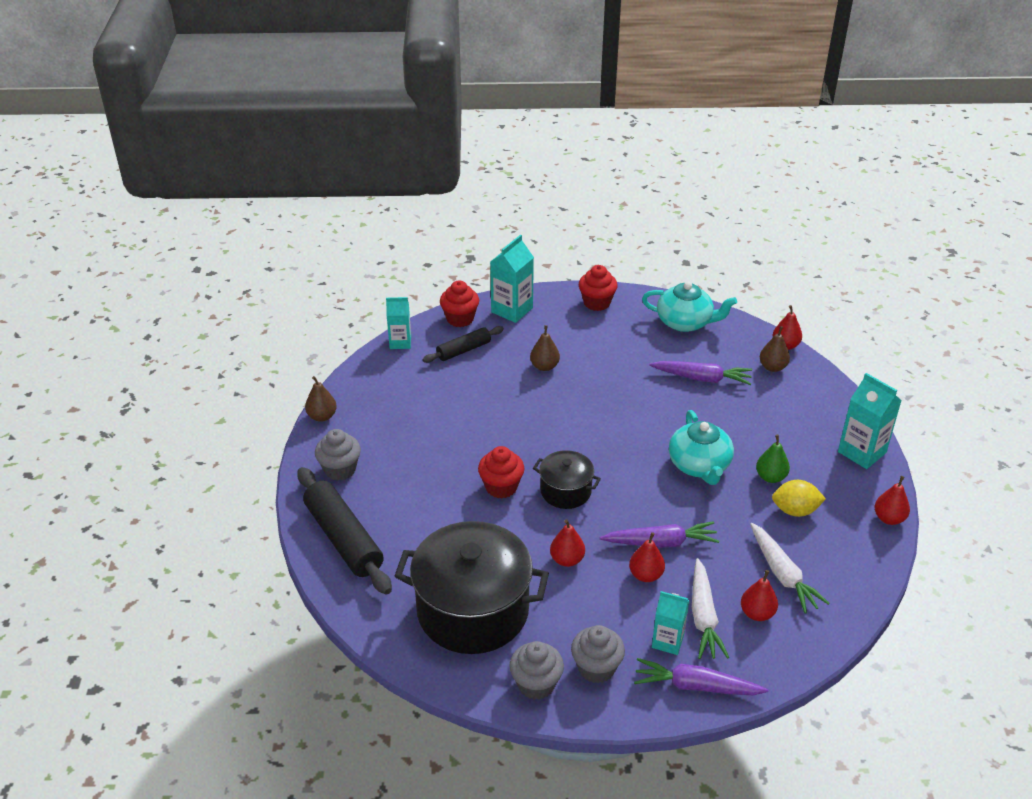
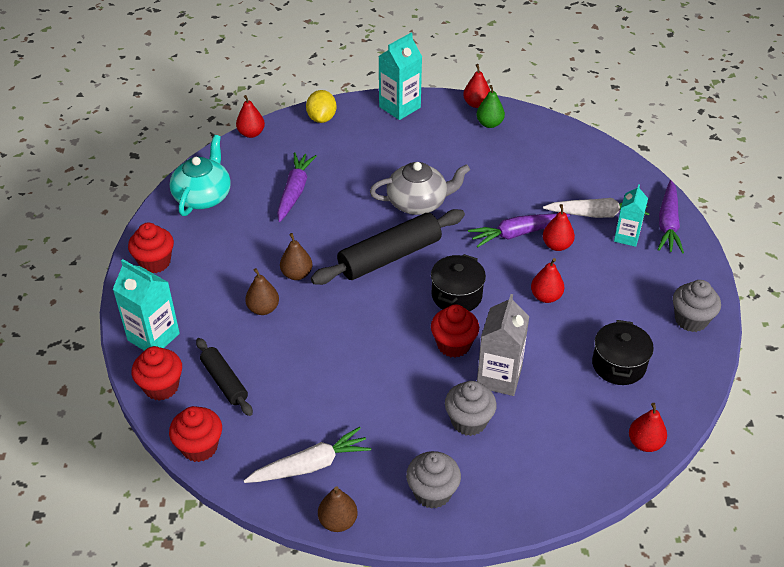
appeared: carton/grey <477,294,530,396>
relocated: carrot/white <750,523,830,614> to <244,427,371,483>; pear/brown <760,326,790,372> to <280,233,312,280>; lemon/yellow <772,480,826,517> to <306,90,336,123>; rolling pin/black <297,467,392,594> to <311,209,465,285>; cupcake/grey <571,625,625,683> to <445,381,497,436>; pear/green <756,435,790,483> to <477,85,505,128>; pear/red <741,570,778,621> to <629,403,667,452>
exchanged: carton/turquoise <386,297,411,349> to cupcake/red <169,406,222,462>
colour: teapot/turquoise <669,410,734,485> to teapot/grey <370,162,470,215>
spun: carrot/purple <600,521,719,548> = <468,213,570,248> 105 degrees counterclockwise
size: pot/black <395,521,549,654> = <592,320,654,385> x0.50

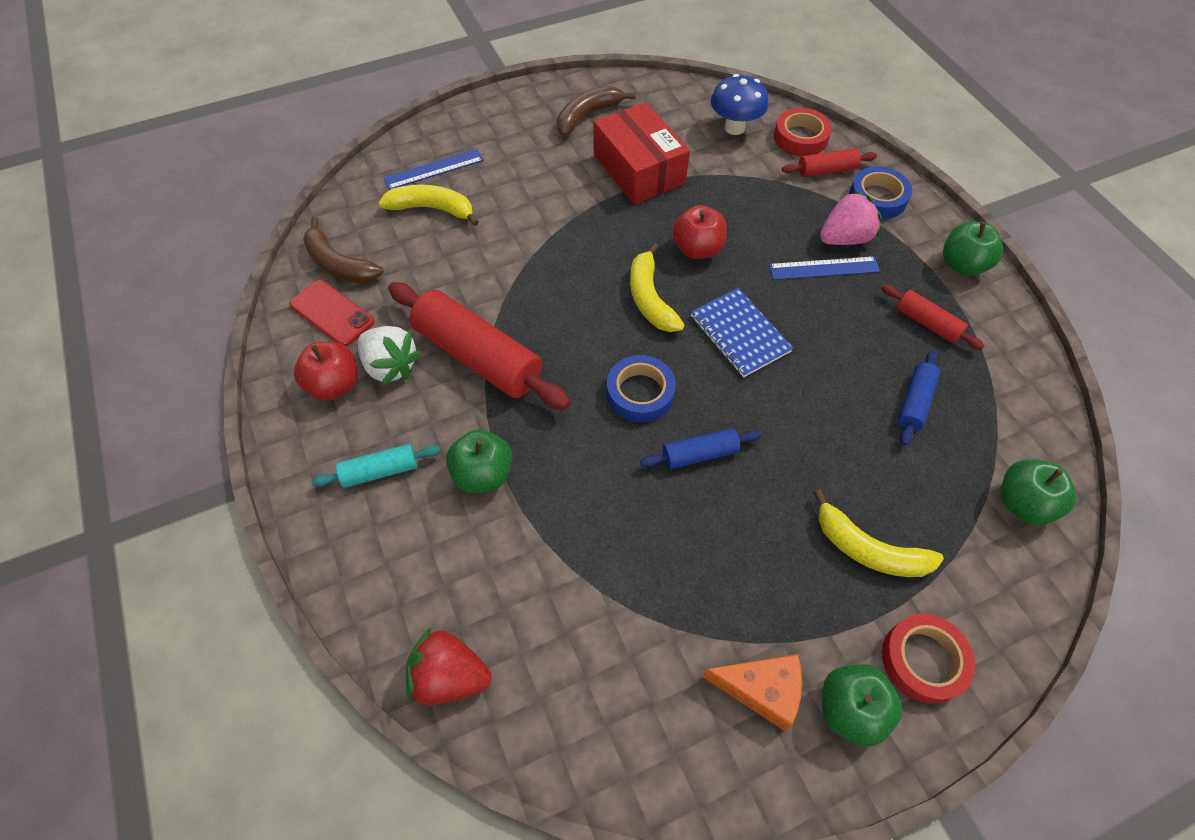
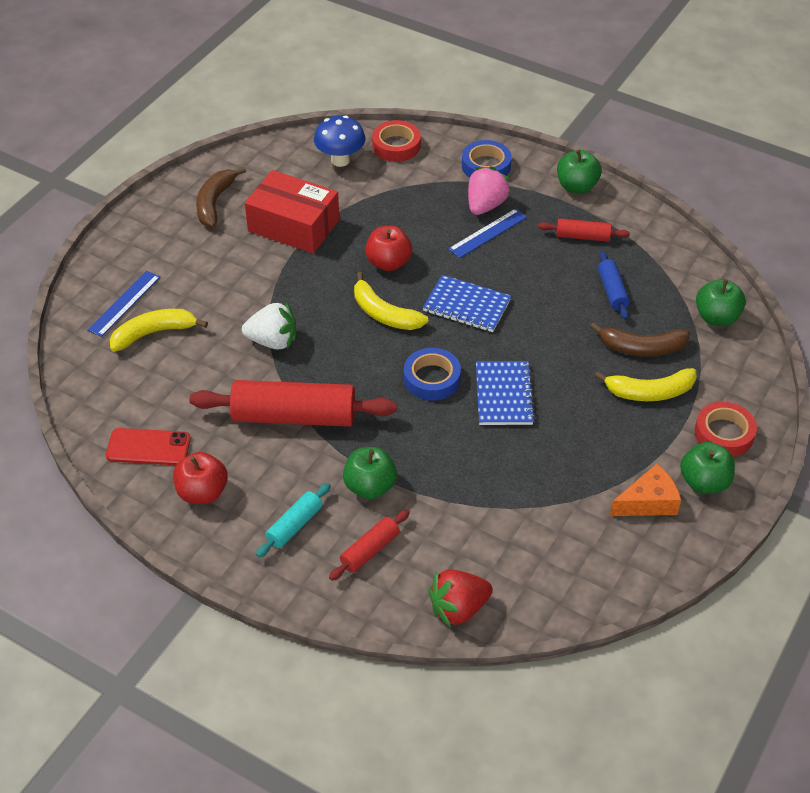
relocated: strawberry/white <358,326,421,386> to <242,302,296,350>; rolling pin/red <782,148,877,177> to <329,510,410,581>; banana/brown <303,217,383,283> to <590,322,690,356>
exchanged: rolling pin/blue <640,428,762,469> to notebook/blue <476,361,535,425>

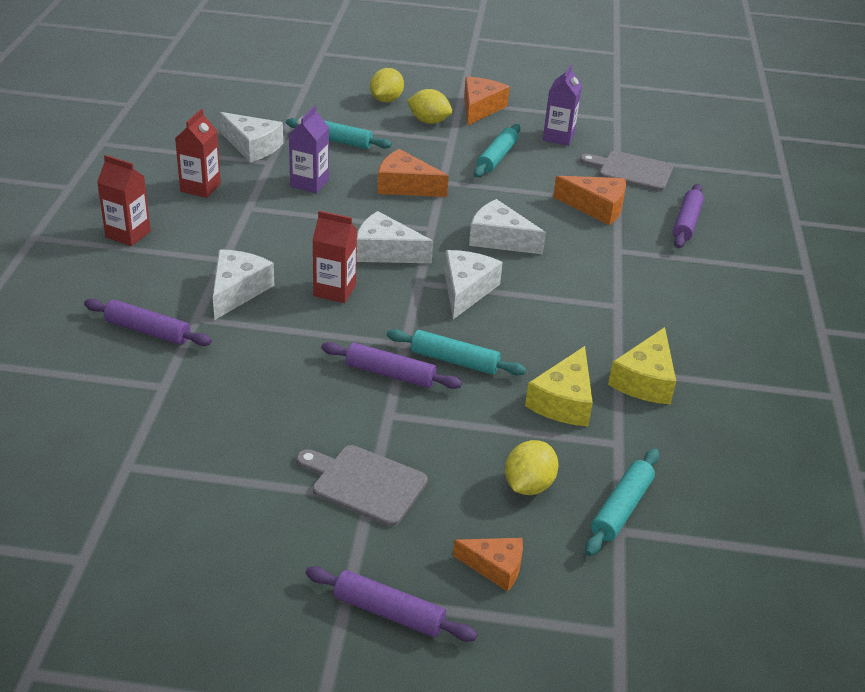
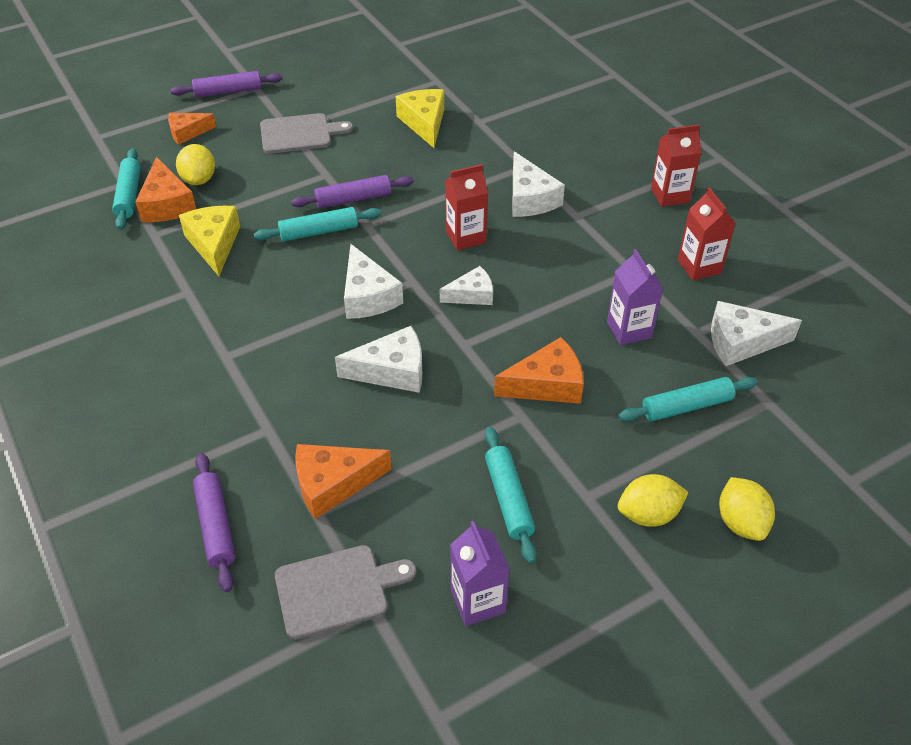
missing: rolling pin/purple <84,299,212,346>
relocated: cheese/orange <464,77,510,126> to <135,157,196,222>; cheese/yellow <608,327,676,405> to <396,89,444,148>
size: cheese/white <356,211,433,263> = <440,266,493,305> x0.66

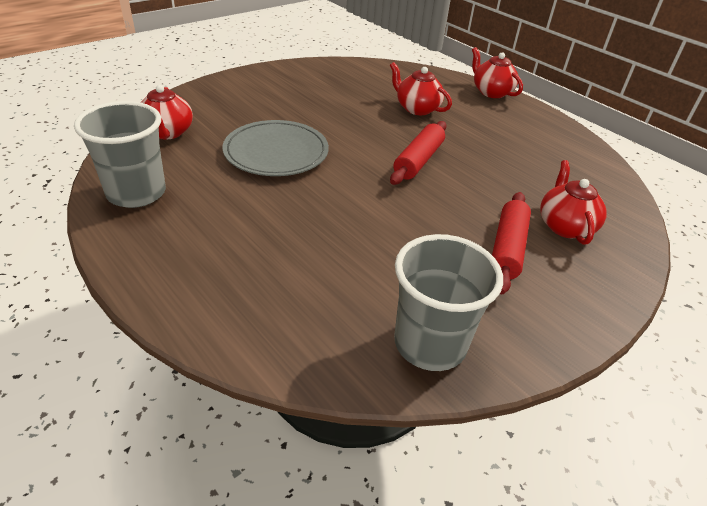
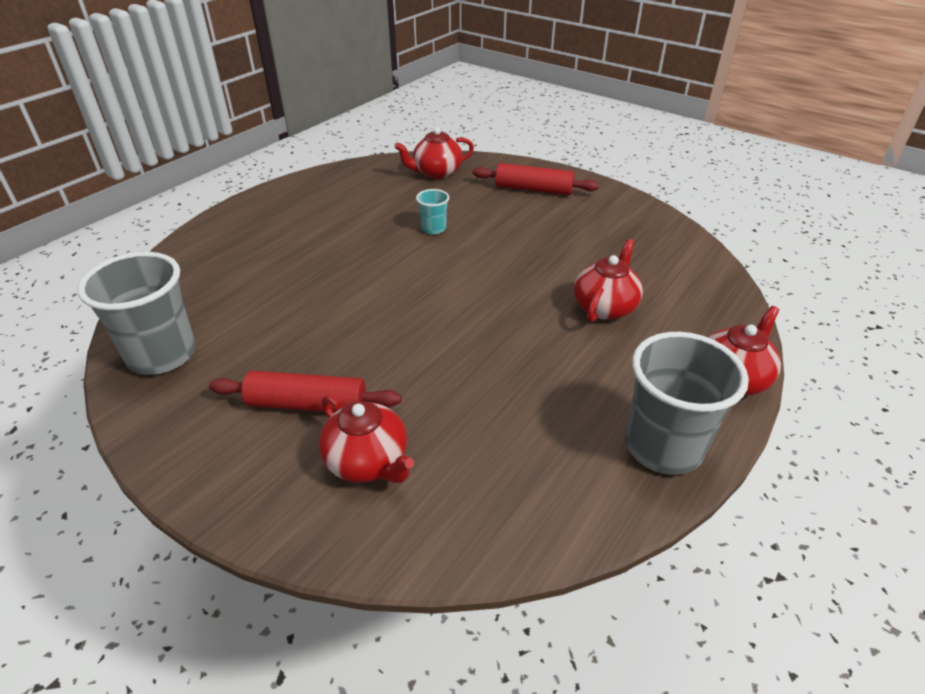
relocated: rolling pin/red <390,121,447,185> to <472,163,599,195>; cup/grey <74,101,166,208> to <626,332,749,475>
exchanged: plate/grey <223,120,329,176> to cup/turquoise <416,189,449,235>
spun: teapot/red <540,160,607,245> = <319,395,414,483> 60 degrees clockwise

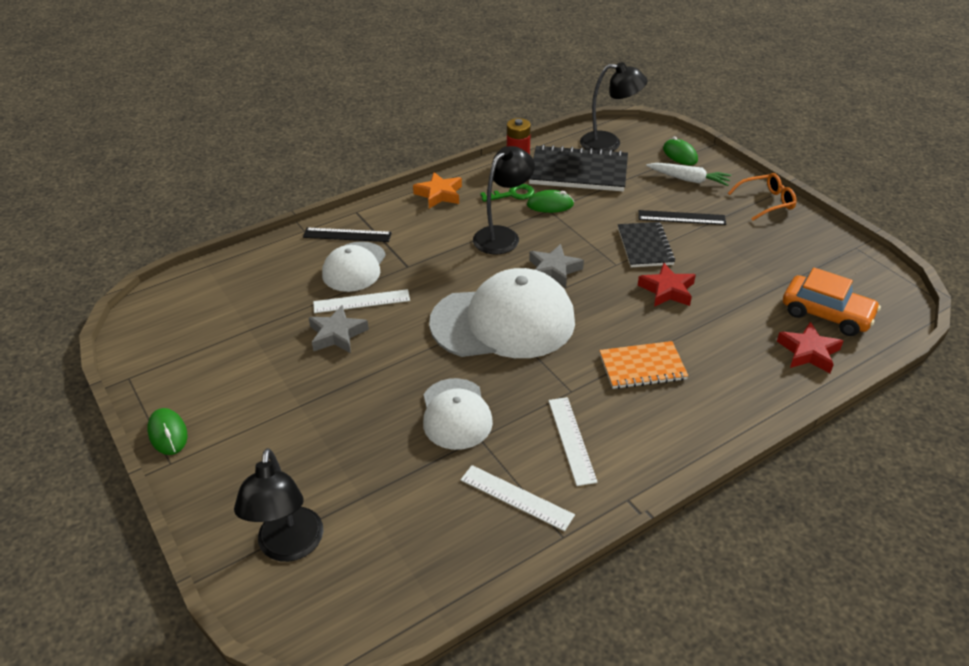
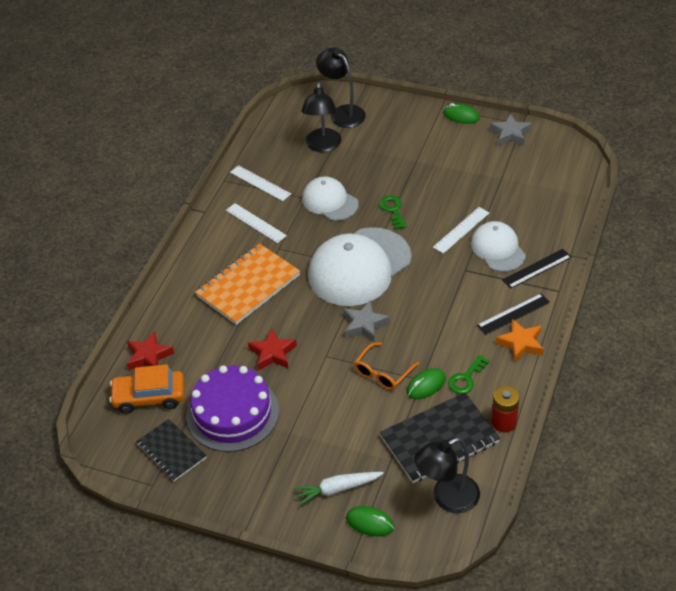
appeared: cake/purple <186,365,279,452>; key/green <379,195,407,229>
relocated: notebook/black <618,222,675,267> to <136,419,207,481>; lamp/black <473,146,535,254> to <302,82,341,152>; glasses/orange <728,173,797,221> to <354,342,419,390>; ruler/black <638,210,726,225> to <477,293,550,335>; star/grey <308,305,369,353> to <490,113,532,146>
spun: ruler/white <461,465,575,531> = <230,165,291,201> 45 degrees clockwise
size: notebook/orange <599,341,688,389> = <195,243,300,325> x1.59

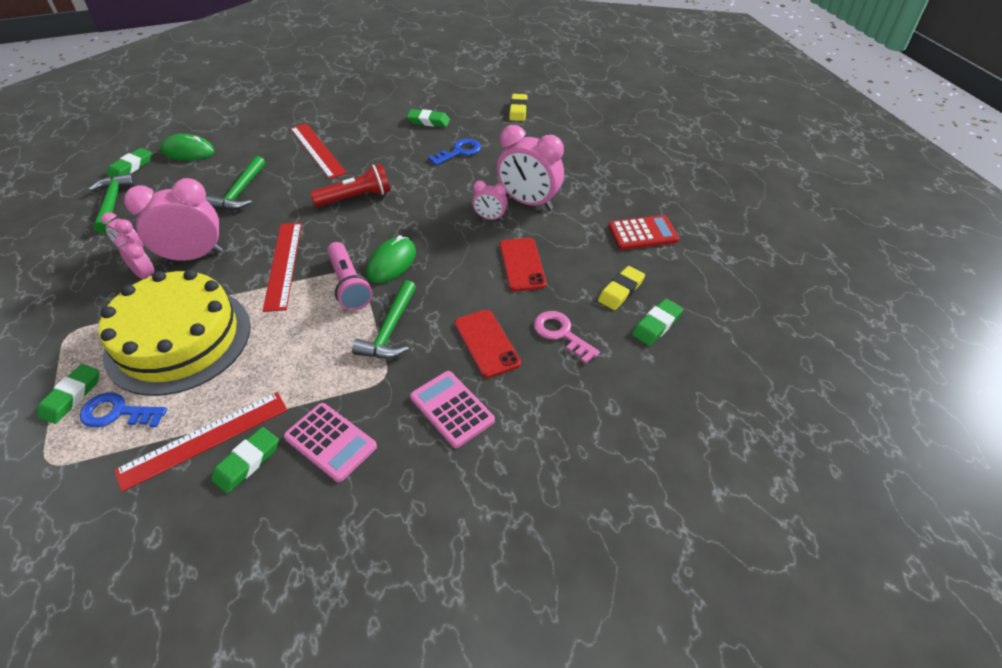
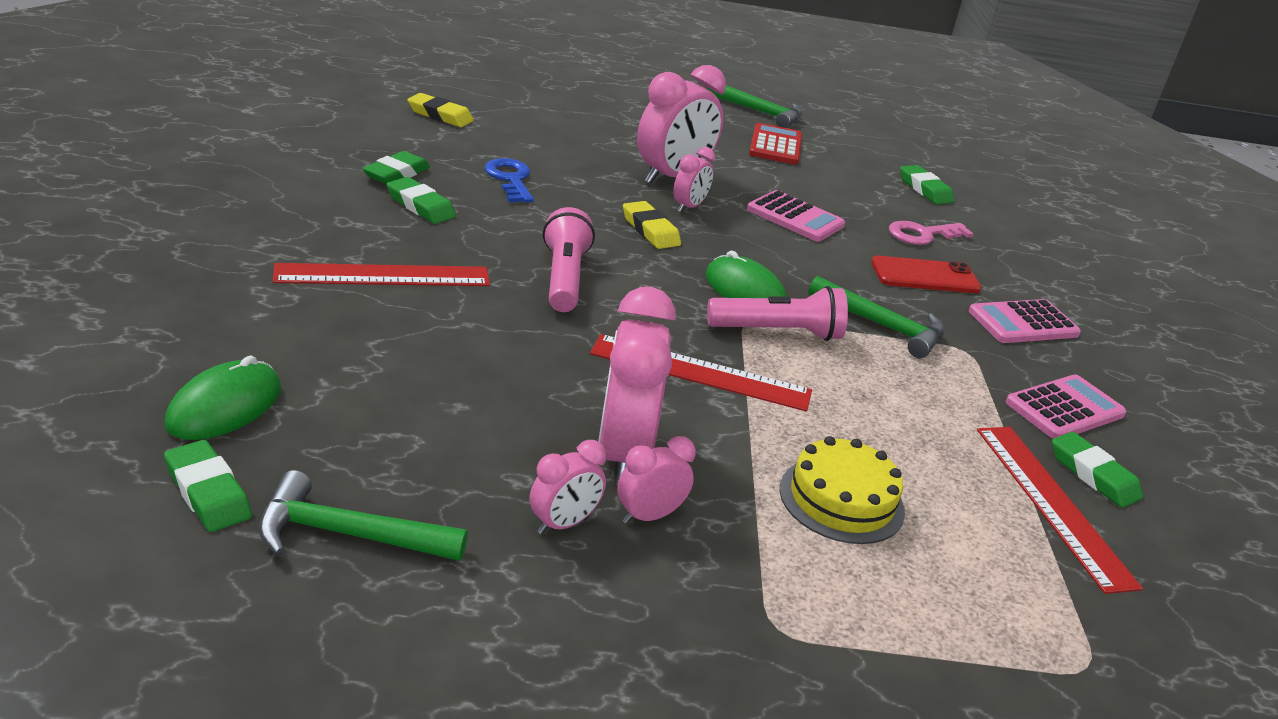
missing: key/blue <80,392,167,428>
relocated: eraser/green <37,364,99,424> to <387,177,456,224>; eraser/yellow <598,266,645,310> to <623,201,681,249>; hammer/green <205,156,265,210> to <707,85,803,128>
exchanged: phone/red <500,238,546,292> to calculator/pink <747,190,845,242>
colour: flashlight/red <310,164,391,207> to flashlight/pink <543,207,595,312>
size: cake/yellow <99,269,251,396> = <780,436,905,544> x0.52

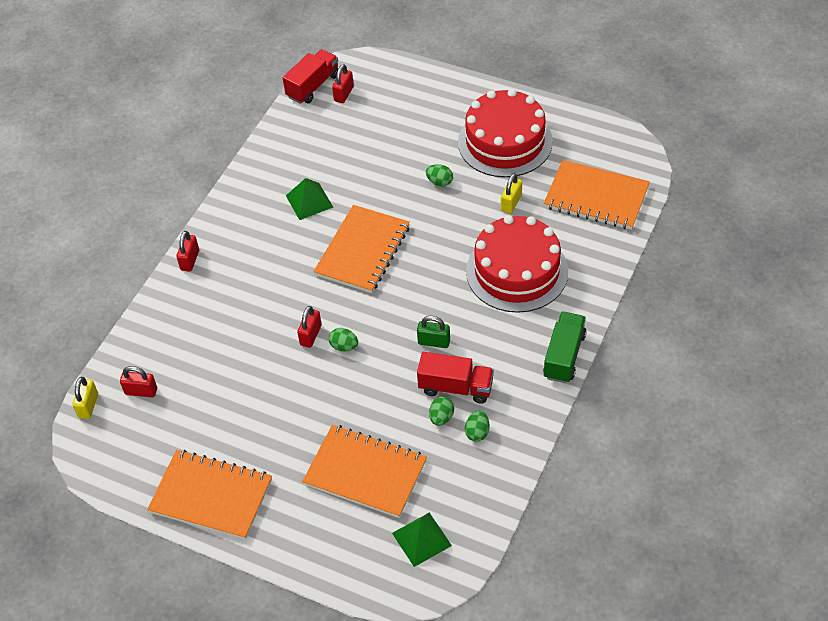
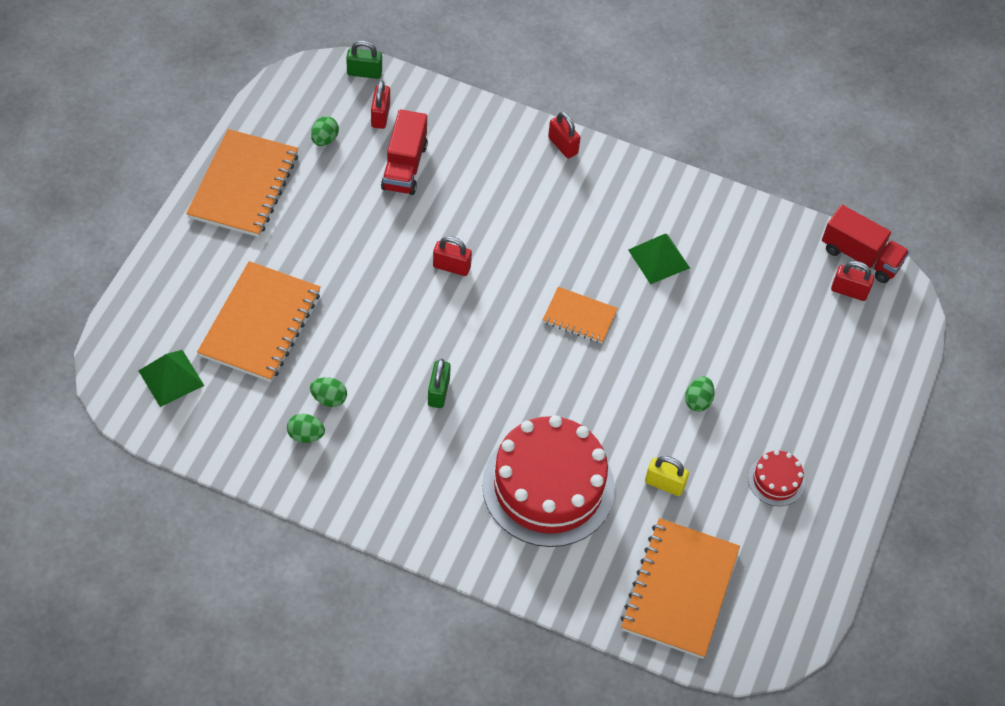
missing: truck/green <543,312,587,383>
relocated: egg/green <329,328,358,351> to <311,116,339,146>; truck/red <417,352,494,404> to <381,109,428,195>
colour: padlock/yellow <72,377,98,419> to padlock/green <346,40,382,79>
spun: padlock/red <176,231,199,272> = <548,112,581,158> 45 degrees clockwise
size: notebook/orange <314,205,410,293> = <543,287,618,343> x0.55; cake/red <458,89,553,177> = <748,450,805,506> x0.43

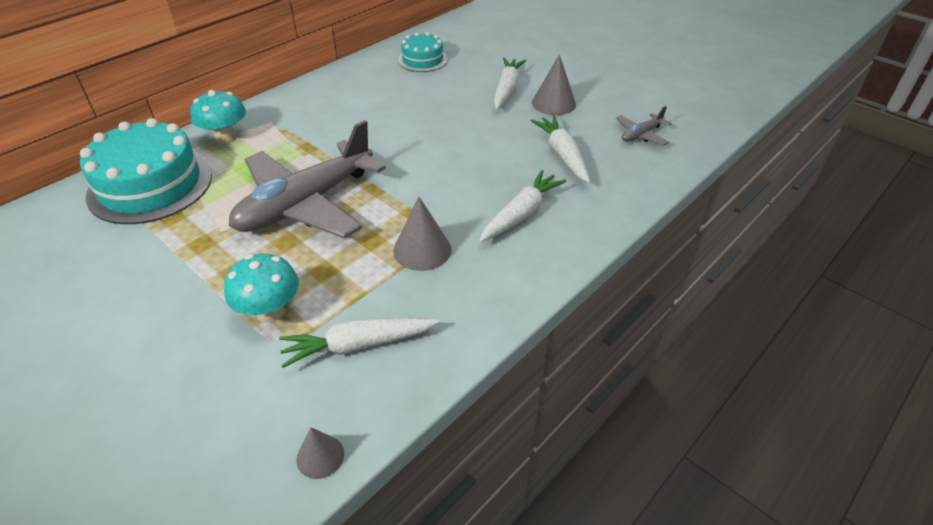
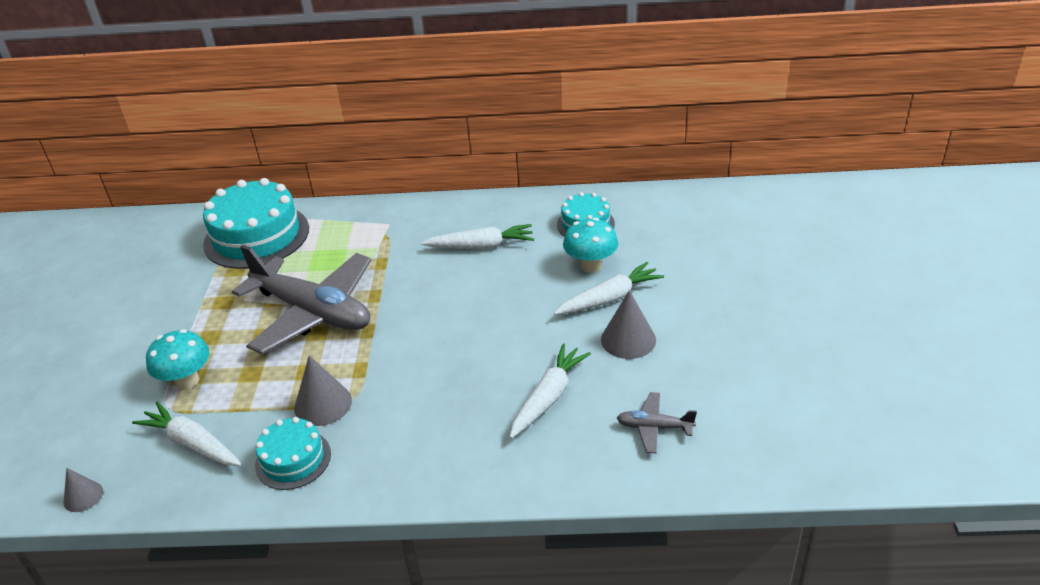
appeared: cake/turquoise <255,417,331,490>
relocated: carrot/white <479,170,567,242> to <421,224,534,249>; mushroom/turquoise <190,90,246,144> to <563,218,618,273>
spun: plane/grey <229,120,386,238> = <232,245,372,354> 150 degrees counterclockwise

